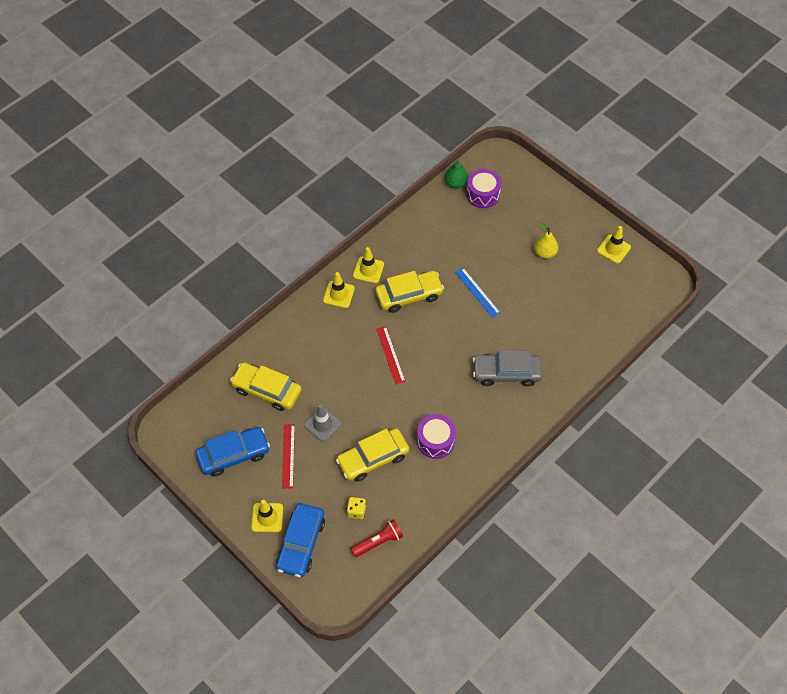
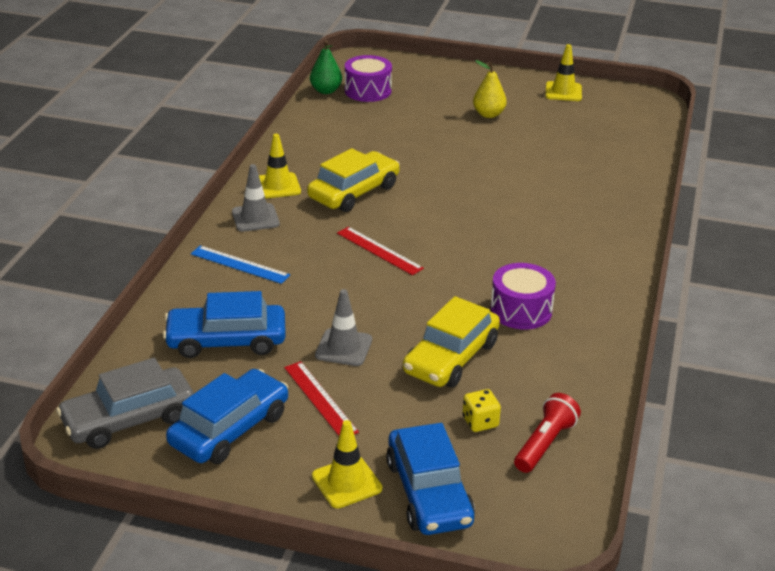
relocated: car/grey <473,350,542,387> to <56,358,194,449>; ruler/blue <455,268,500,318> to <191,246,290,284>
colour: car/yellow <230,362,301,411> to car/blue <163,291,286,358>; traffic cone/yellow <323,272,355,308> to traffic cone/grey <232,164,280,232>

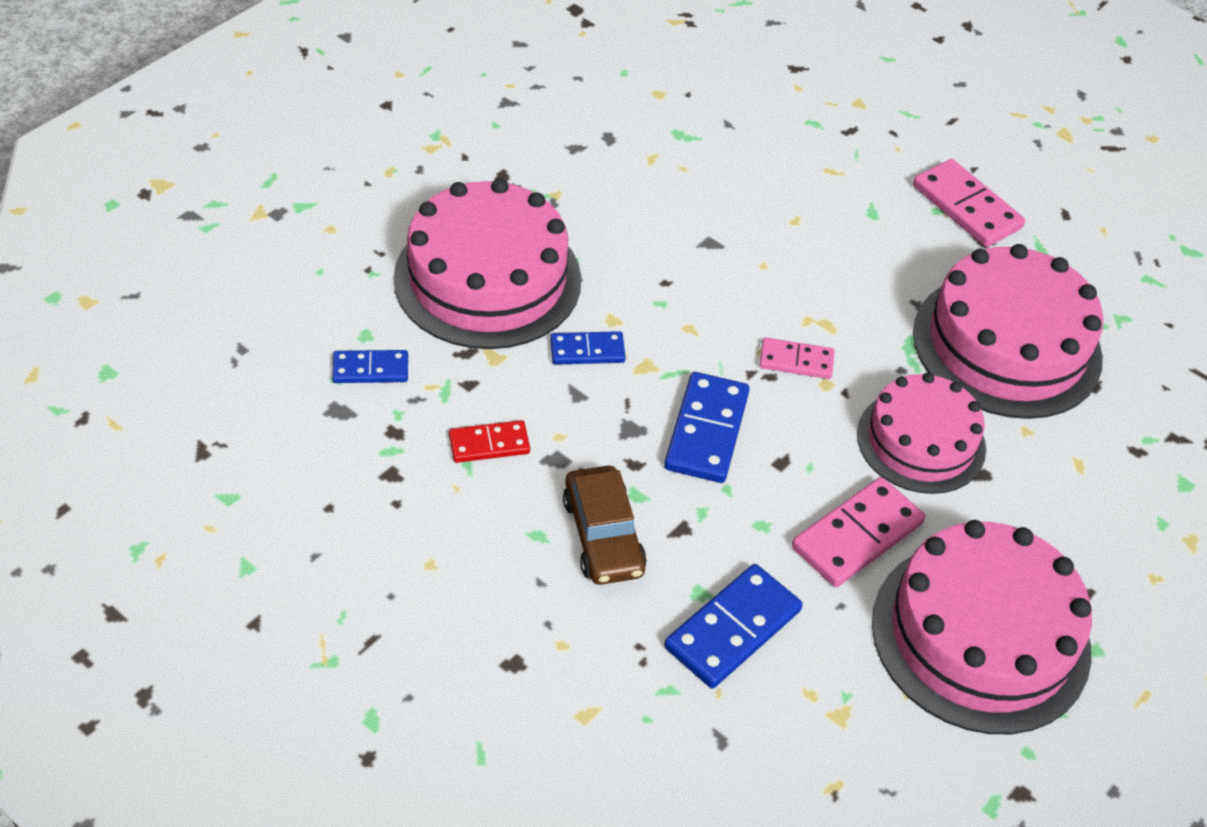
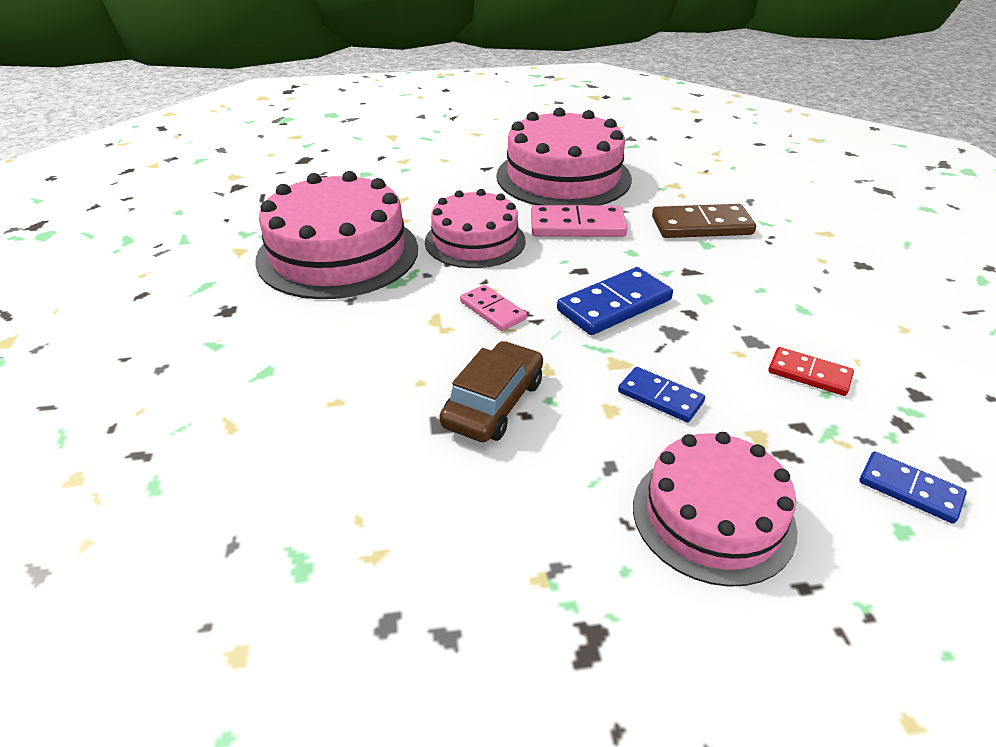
missing: domino/pink <913,159,1025,247>
relocated: car/brown <563,466,647,585> to <439,341,543,442>
colour: domino/blue <664,564,803,688> to domino/brown <652,204,756,238>
size: cake/pink <393,179,581,349> = <633,432,798,587> x0.65

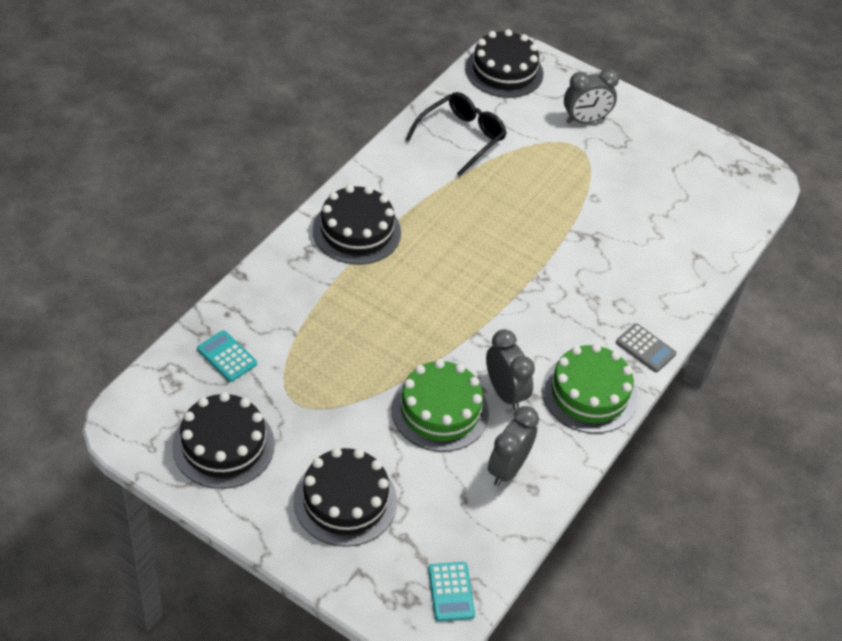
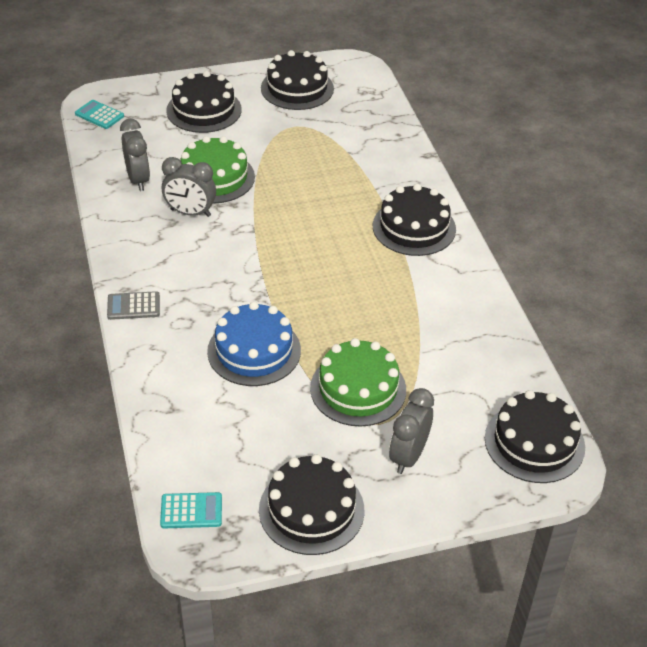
missing: glasses/black <405,92,507,177>
appeared: cake/blue <207,302,301,386>; cake/black <259,454,364,555>
relocated: calculator/turquoise <197,330,257,382> to <160,492,222,528>; cake/green <542,343,637,434> to <310,338,406,426>

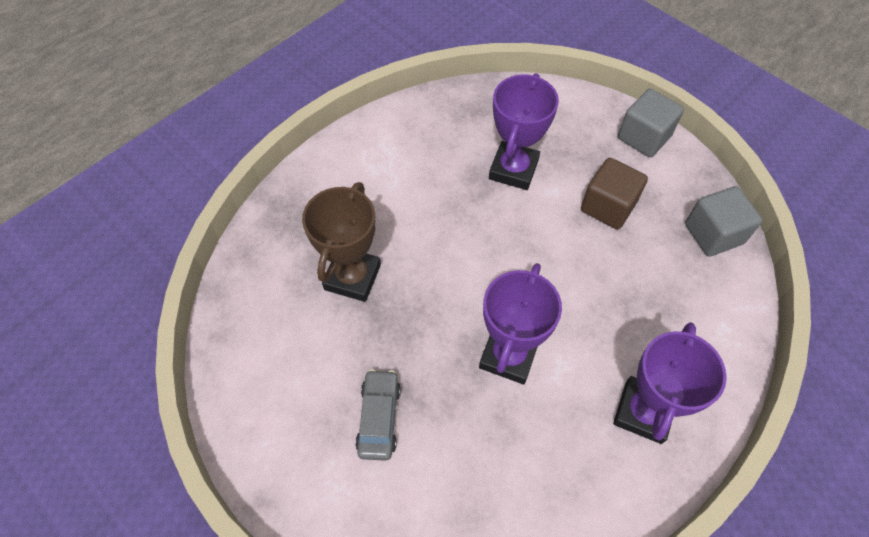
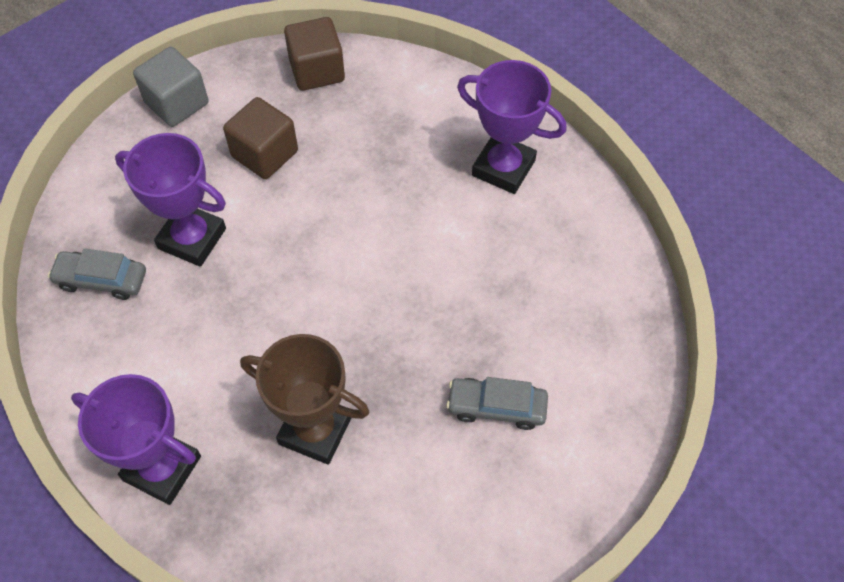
appeared: car/grey <48,248,146,300>
relocated: trophy/purple <479,263,562,384> to <71,374,201,505>
colour: cube/grey <685,186,763,257> to cube/brown <284,17,345,91>

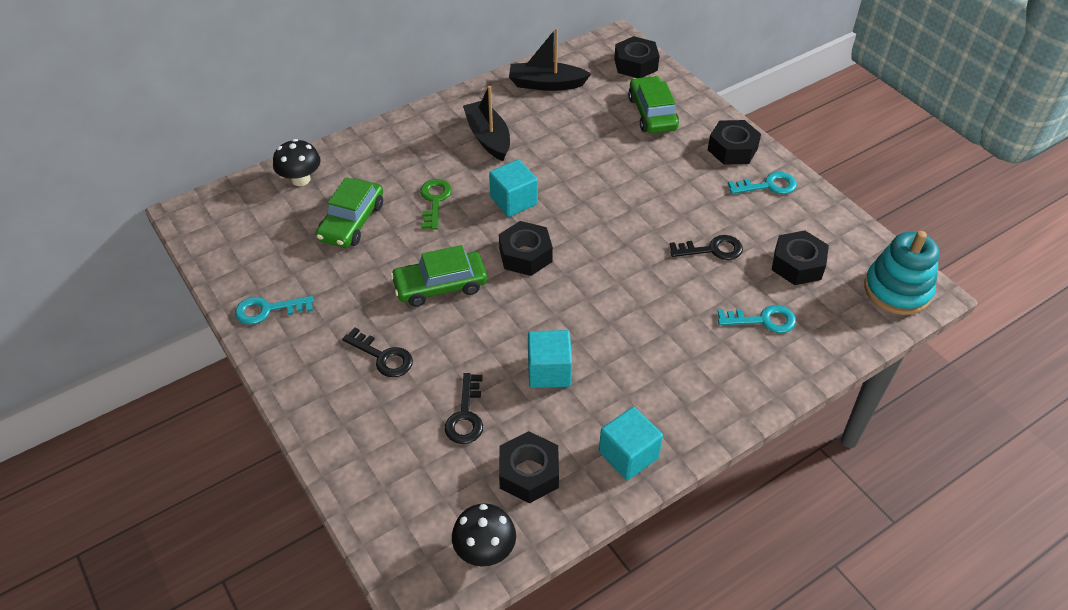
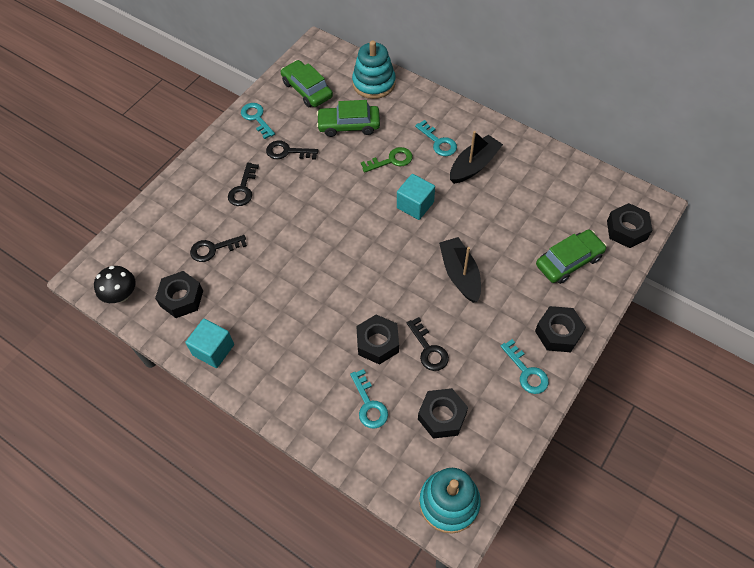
missing: cube/turquoise <528,330,572,388>
appeared: key/black <266,140,318,160>; key/turquoise <415,120,457,156>
relocated: car/green <390,245,487,307> to <281,60,333,107>; nut/black <499,221,553,276> to <356,315,399,365>; boat/black <509,28,591,91> to <439,237,481,303>
exchanged: mushroom/black <273,139,321,186> to stacking toy/turquoise <352,41,396,99>

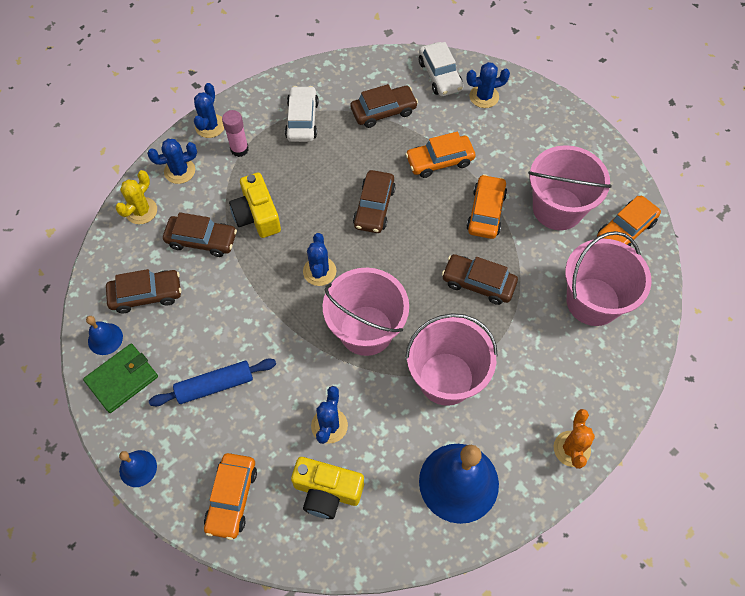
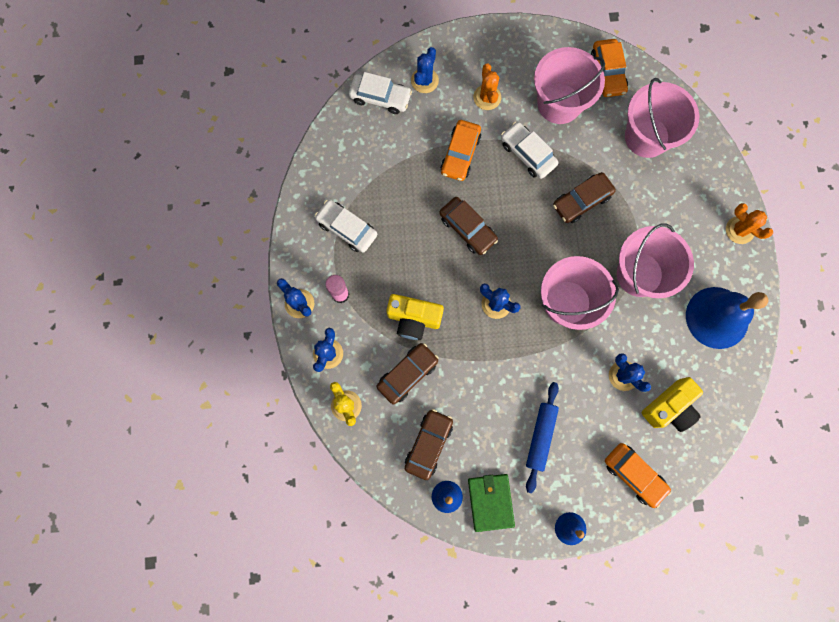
missing: car/brown <350,84,418,128>
appeared: cactus/orange <473,63,501,110>
colour: car/orange <466,174,507,239> to car/white <501,122,558,179>

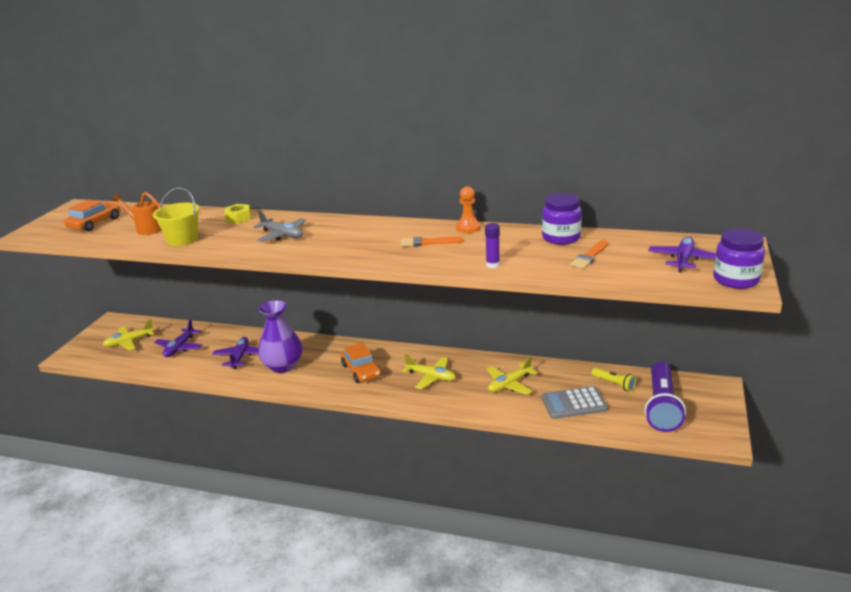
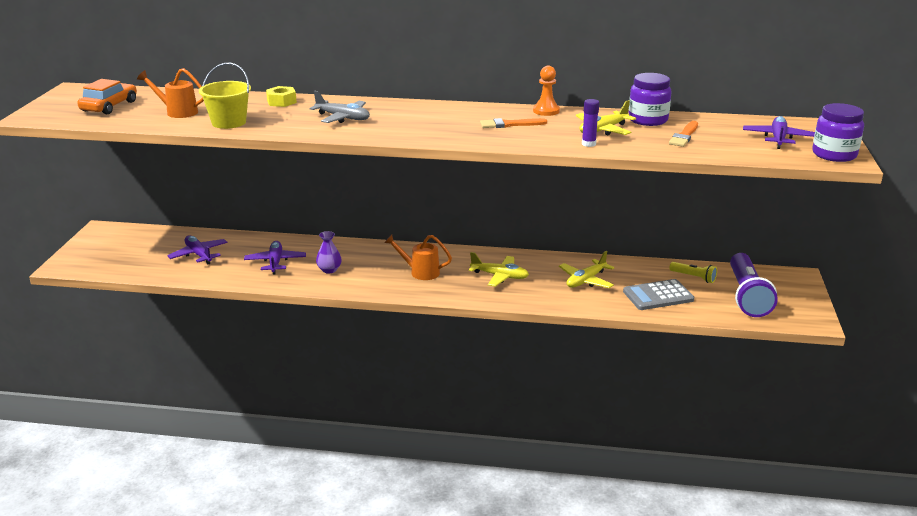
relocated: plane/yellow <103,319,154,350> to <576,100,636,135>
exchanged: car/orange <341,343,381,383> to watering can/orange <384,235,452,280>
spun: plane/purple <154,319,202,357> = <167,235,227,265> 135 degrees clockwise
size: vase/purple <258,300,302,373> = <316,231,342,274> x0.52

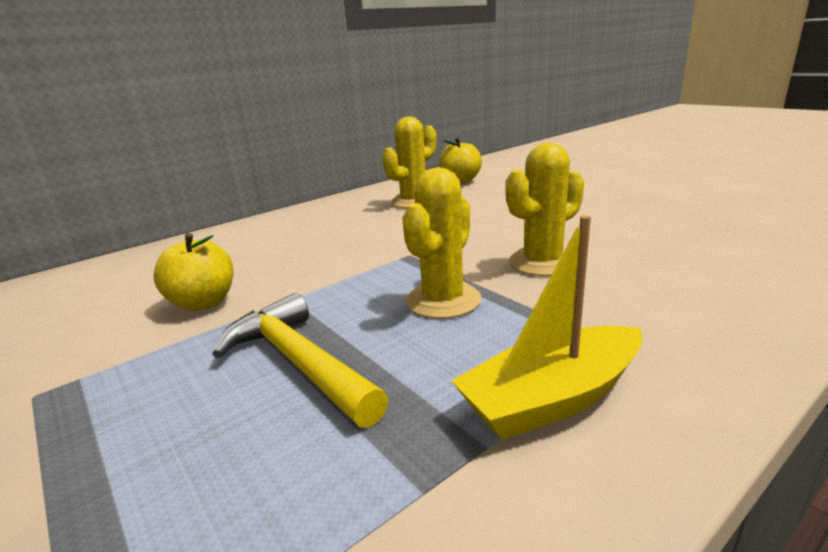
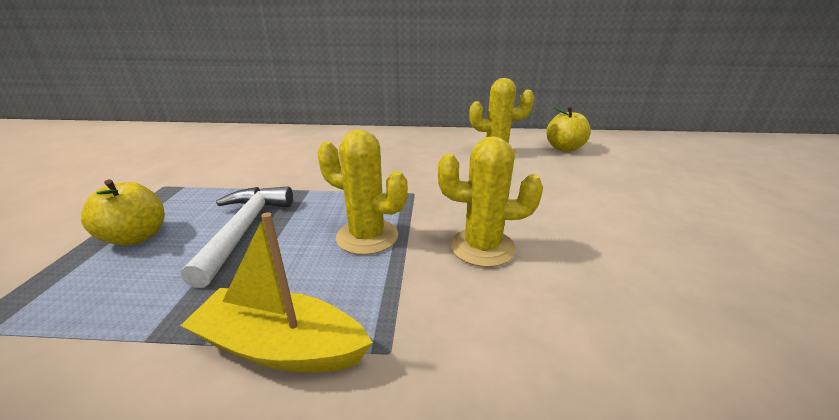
relocated: apple/yellow <153,233,233,311> to <81,179,165,246>
colour: hammer/yellow <213,293,388,428> to hammer/white <181,186,293,288>
spun: cactus/yellow <402,168,481,319> = <318,130,408,255> 45 degrees clockwise

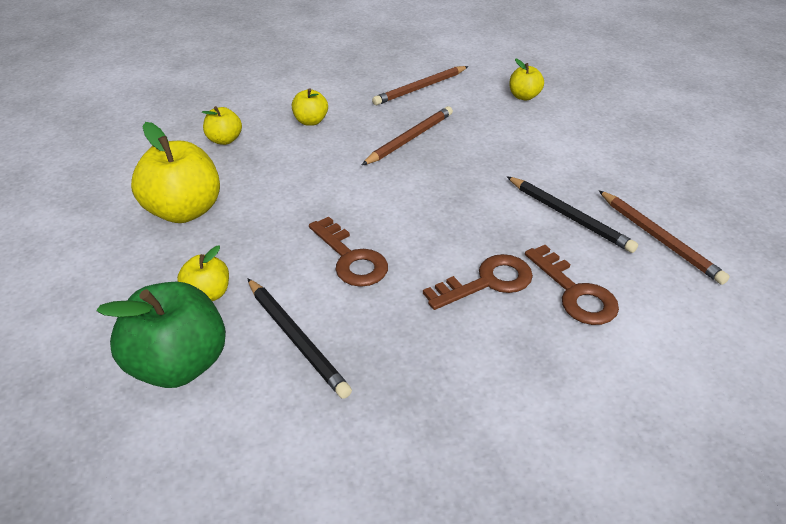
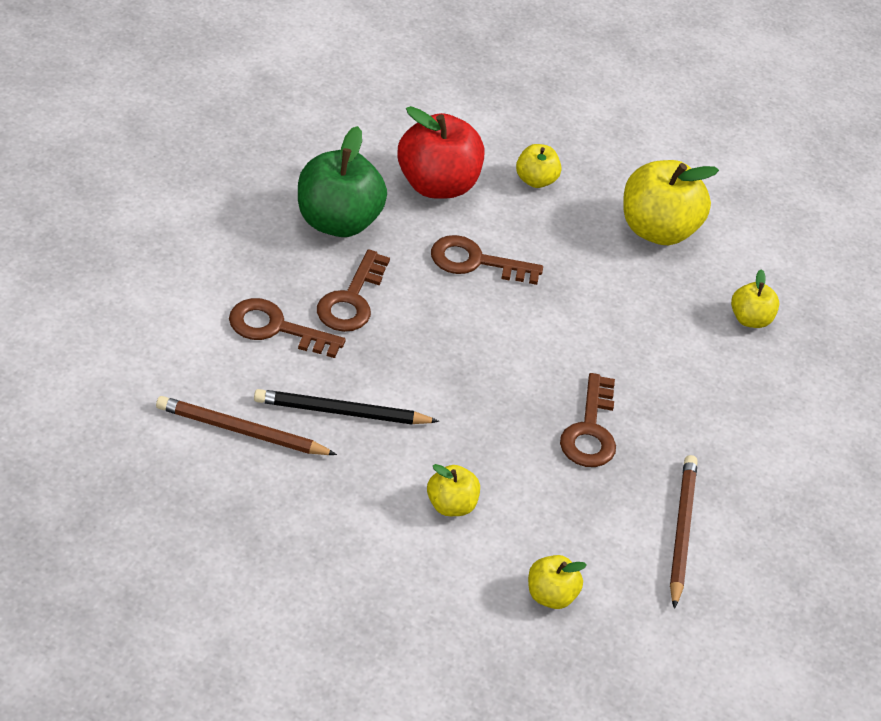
relocated: apple/green <97,281,226,388> to <298,126,387,237>; apple/yellow <292,88,328,126> to <427,464,480,516>
exchanged: pencil/black <247,278,352,399> to apple/red <397,106,484,199>; pencil/brown <362,106,453,165> to key/brown <560,373,616,467>

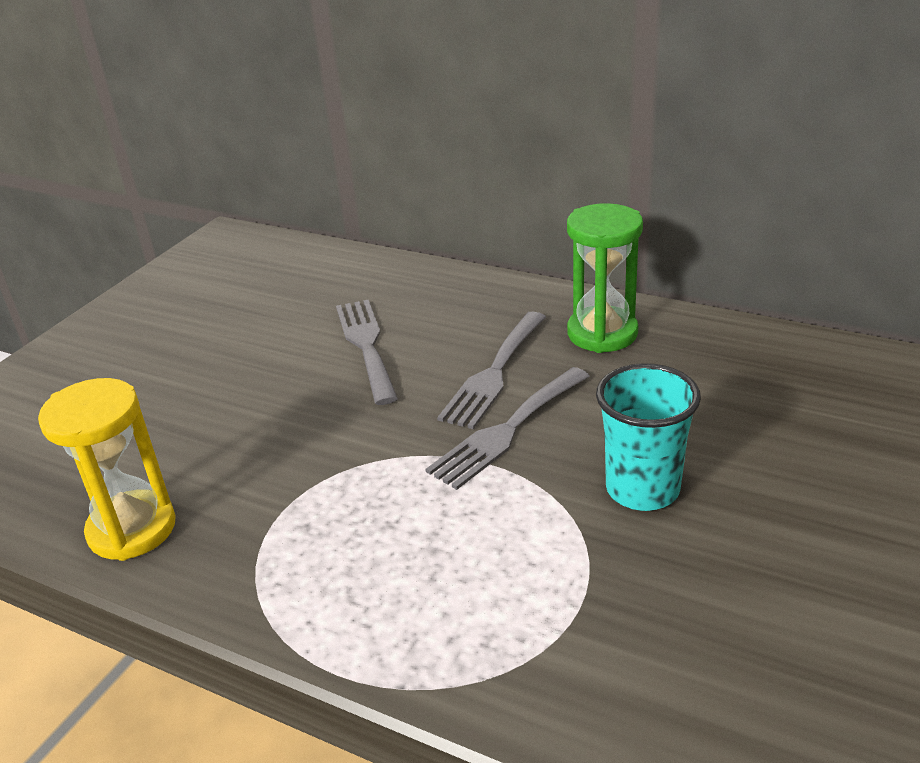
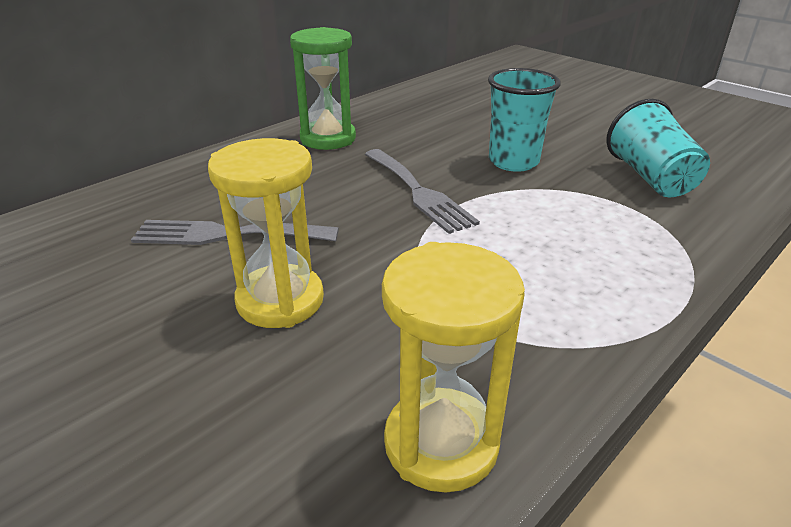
missing: fork/grey <437,312,546,429>
appeared: hourglass/yellow <208,138,324,328>; cup/turquoise <606,99,710,197>

